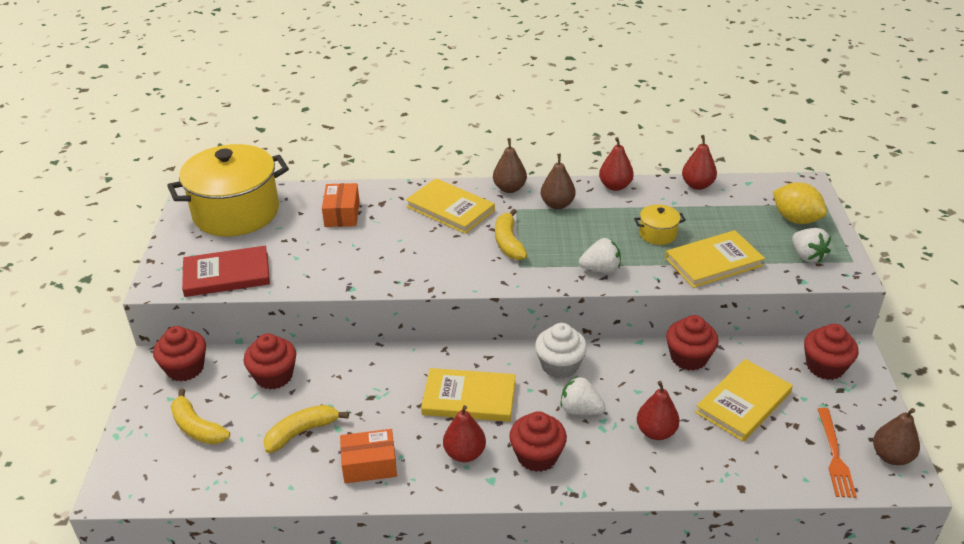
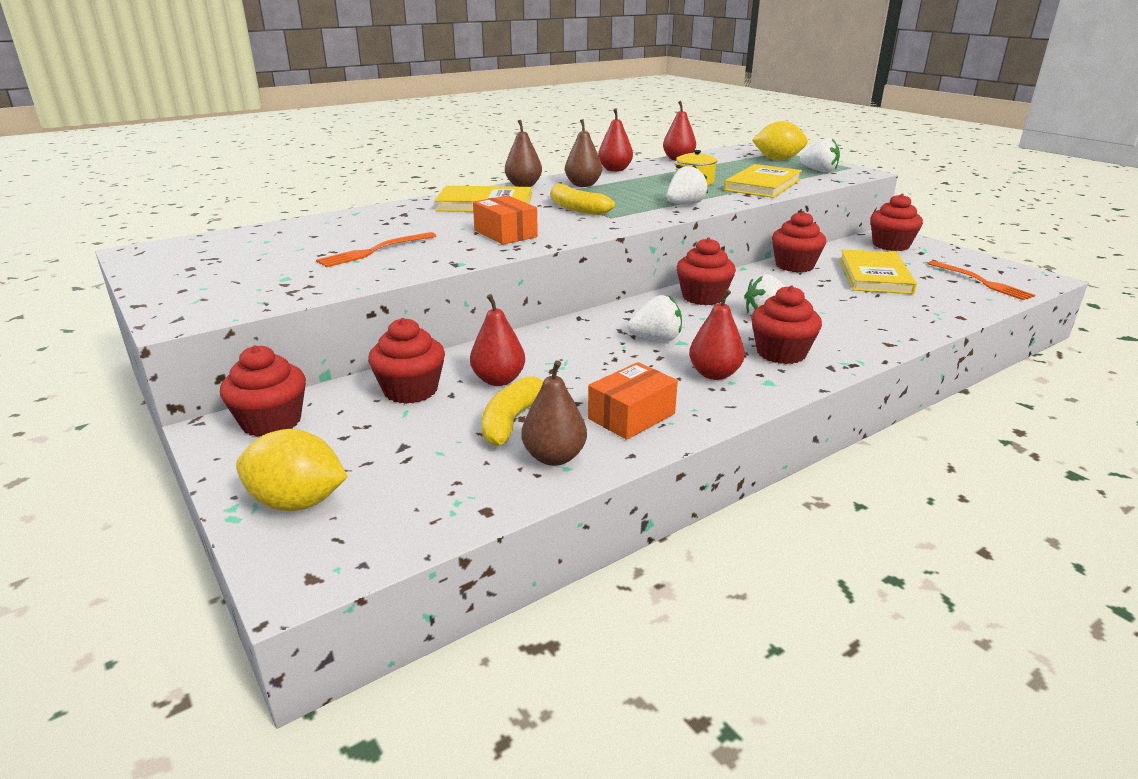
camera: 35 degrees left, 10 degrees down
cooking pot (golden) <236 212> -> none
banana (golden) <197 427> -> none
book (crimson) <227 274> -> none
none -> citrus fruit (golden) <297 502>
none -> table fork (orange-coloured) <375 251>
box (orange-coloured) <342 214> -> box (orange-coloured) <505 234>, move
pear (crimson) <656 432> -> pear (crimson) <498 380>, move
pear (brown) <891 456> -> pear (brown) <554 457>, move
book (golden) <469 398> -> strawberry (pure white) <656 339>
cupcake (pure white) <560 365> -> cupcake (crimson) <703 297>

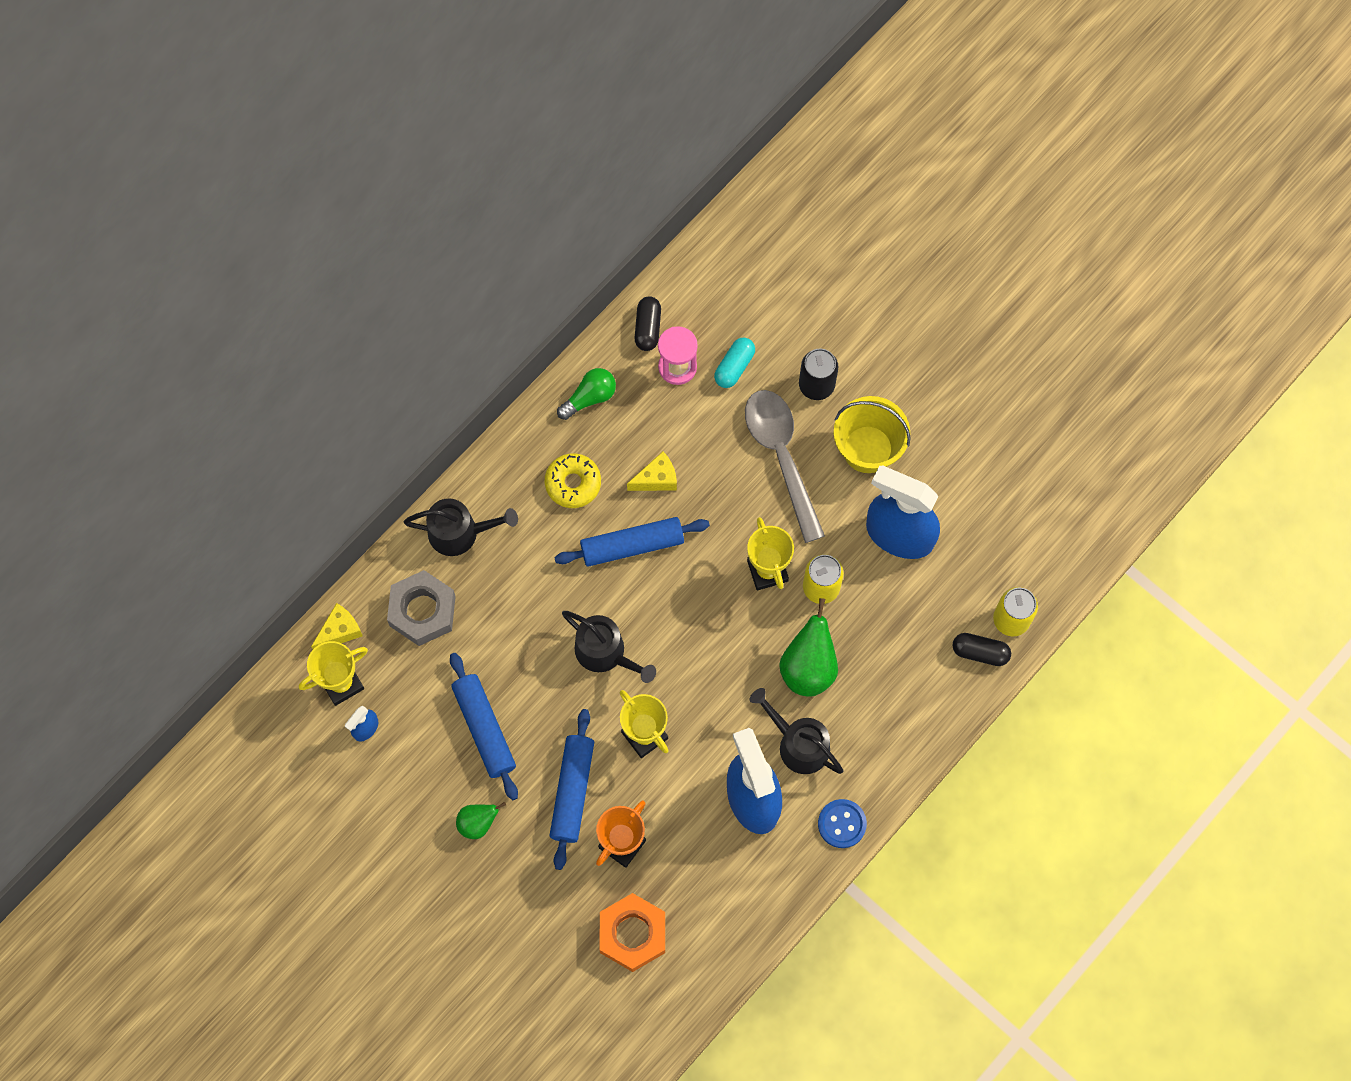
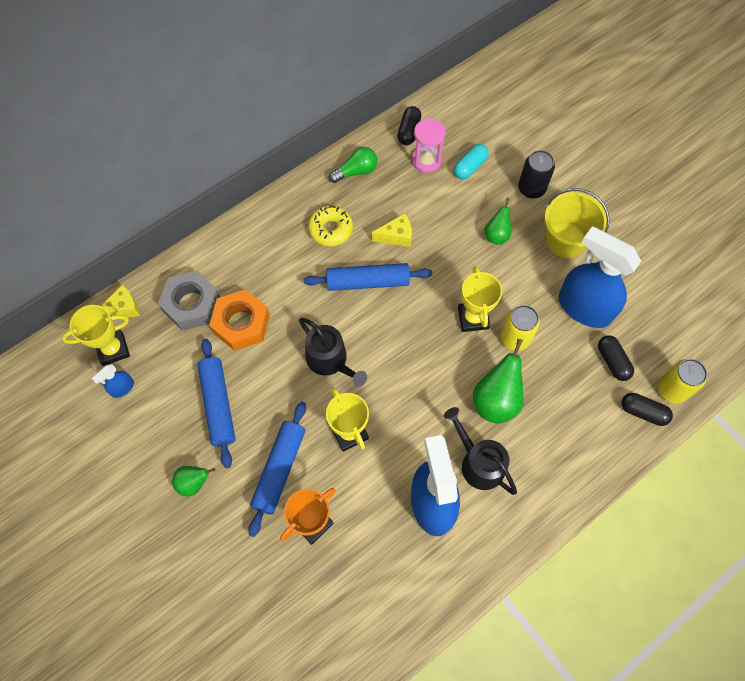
camera: 10 degrees right, 5 degrees down
sprinkling can (ebony) <460 532> -> none
shirt button (royal blue) <842 824> -> none
none -> pill (ebony) <612 361>
nut (orange-coloured) <632 934> -> nut (orange-coloured) <241 324>, move
tablespoon (gray) <781 456> -> pear (leaf-green) <496 235>

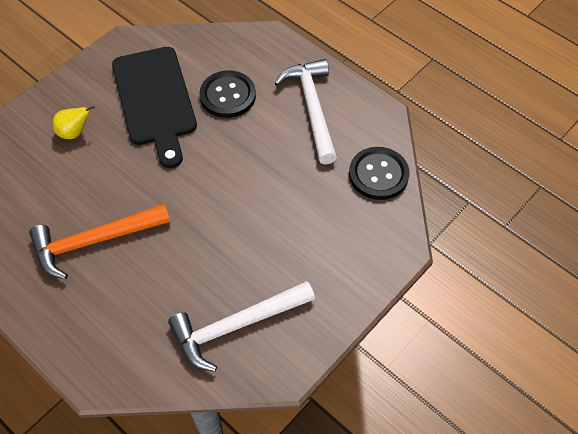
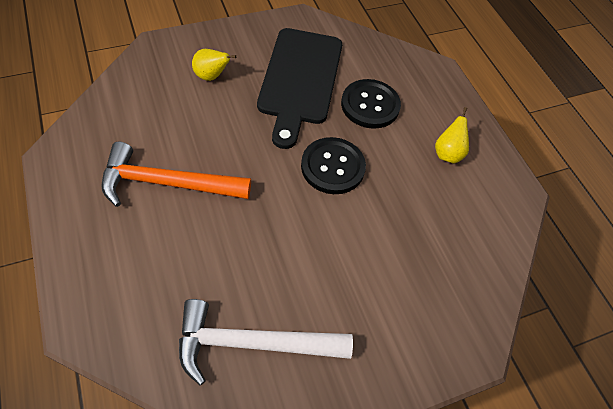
camera: 20 degrees right, 0 degrees up
shirt button (ebony) <378 174> -> shirt button (ebony) <332 167>, move
hammer (pure white) <312 108> -> pear (golden) <447 153>

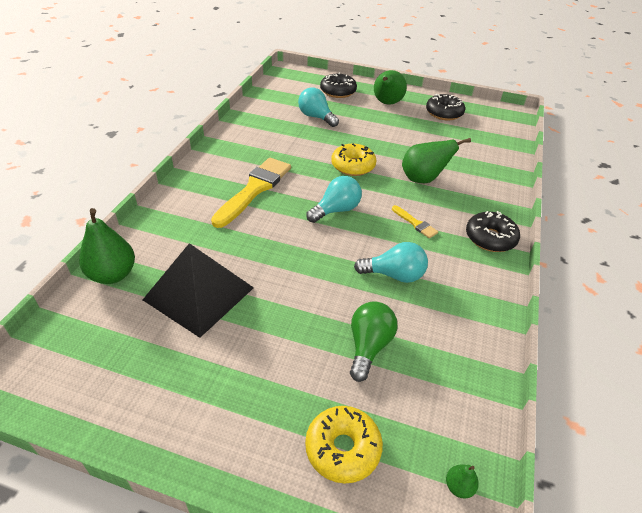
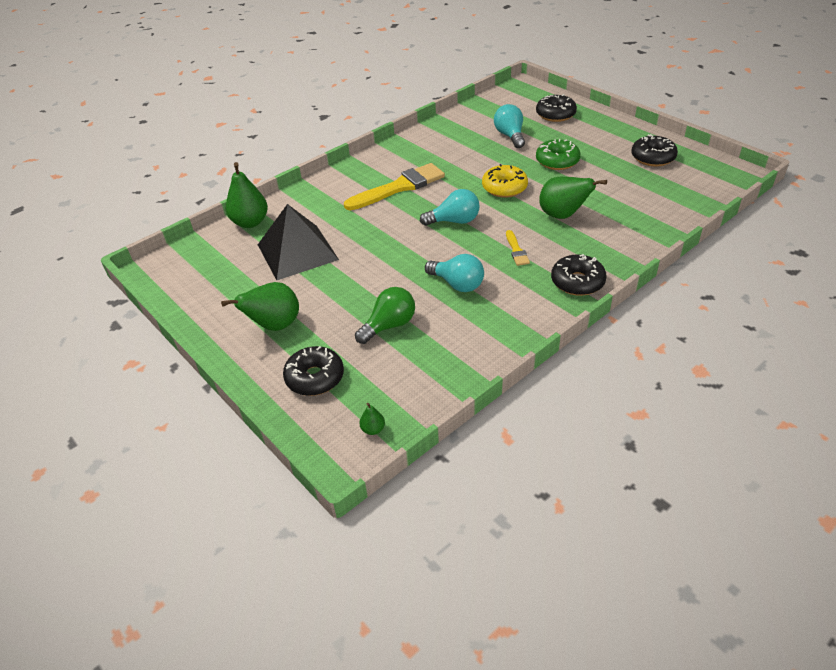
camera: 35 degrees right, 0 degrees up
none -> glazed donut (leaf-green) <557 161>
pear (leaf-green) <387 103> -> pear (leaf-green) <274 325>, move
glazed donut (golden) <343 448> -> glazed donut (ebony) <315 378>

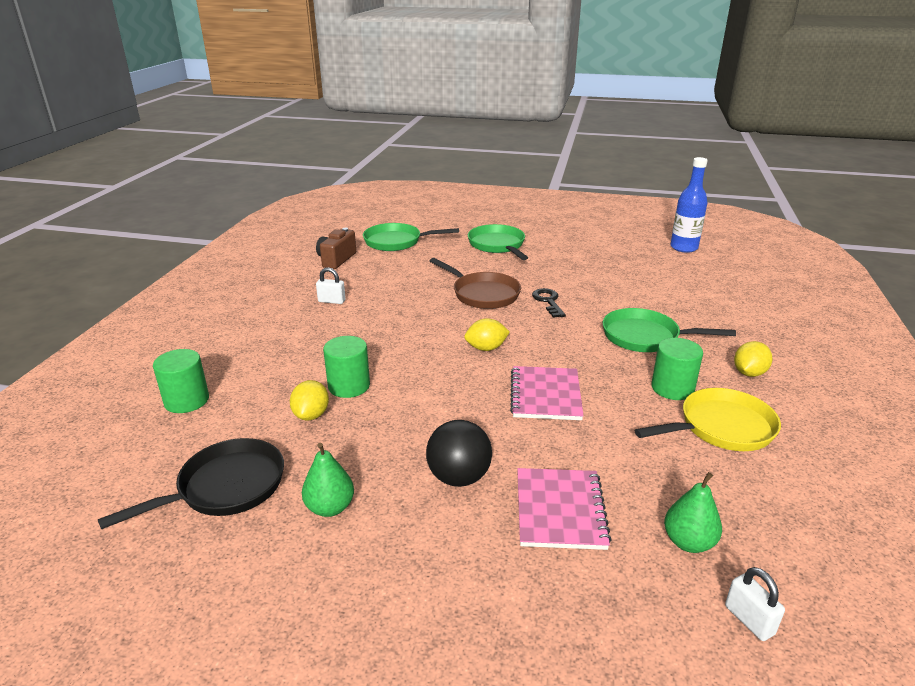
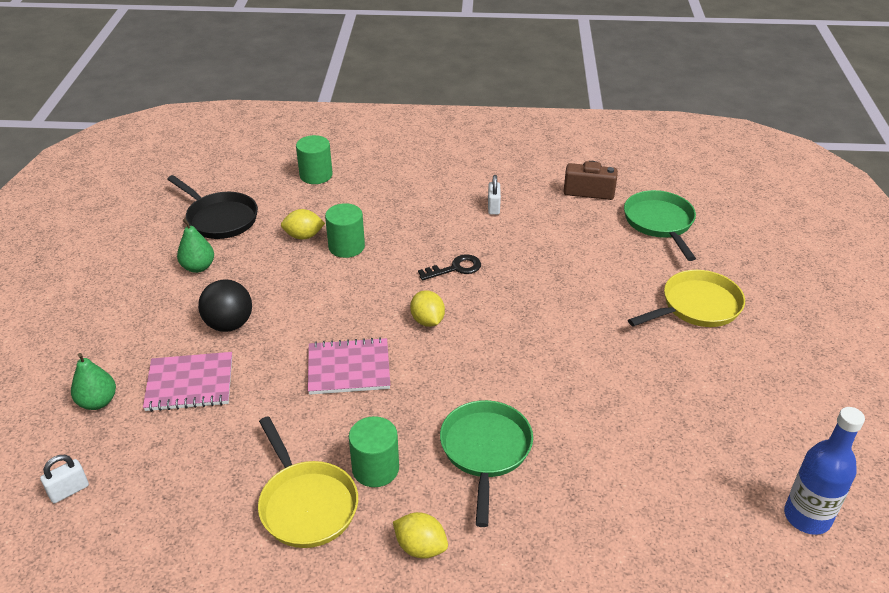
camera: 80 degrees right, 10 degrees up
pan (brown) <482 294> -> none
latchkey (ebony) <548 301> -> latchkey (ebony) <455 268>, move
pear (leaf-green) <688 542> -> pear (leaf-green) <98 402>, move
pan (leaf-green) <497 245> -> pan (golden) <697 306>

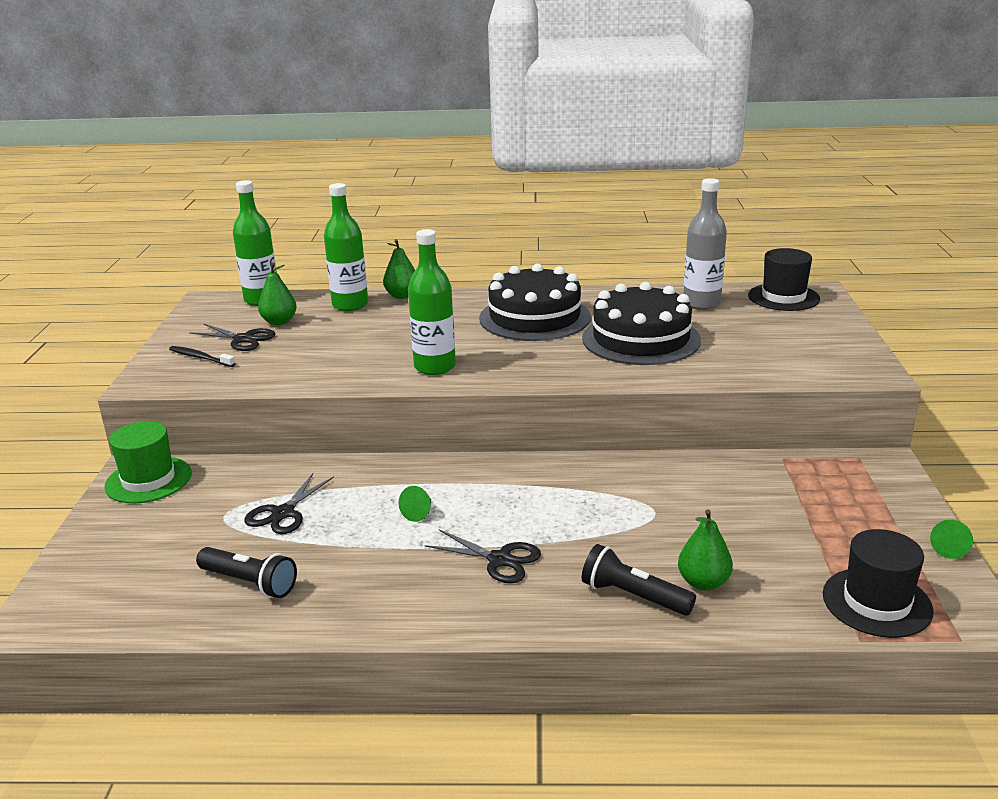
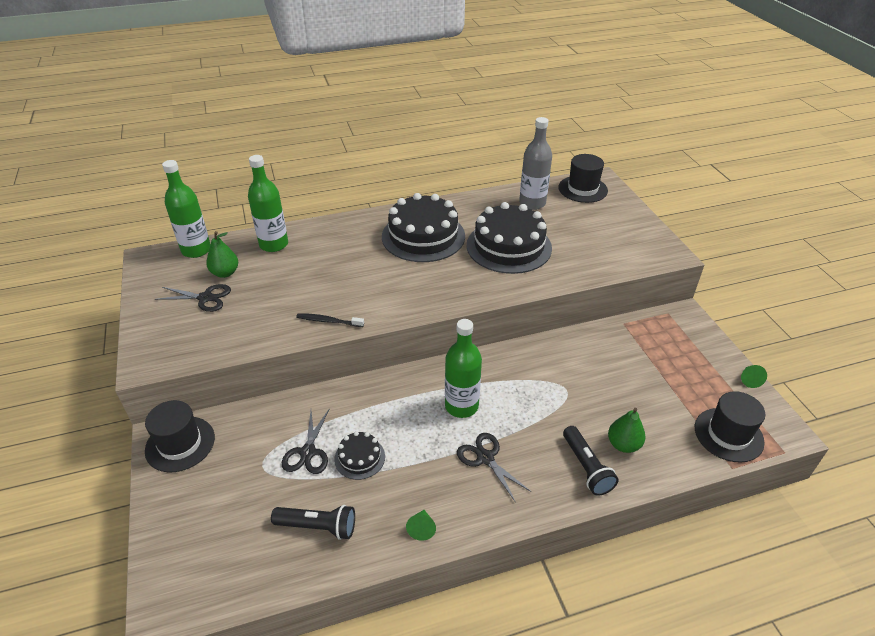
camera: 20 degrees left, 15 degrees up
pear (leaf-green) <402 296> -> none
none -> gateau (ebony) <359 458>
tooth brush (ebony) <200 358> -> tooth brush (ebony) <329 321>, move
solid cone (leaf-green) <419 513> -> solid cone (leaf-green) <421 528>, move
flask (leaf-green) <435 367> -> flask (leaf-green) <461 406>, move
hat (leaf-green) <148 480> -> hat (ebony) <180 444>
pair of scissors (ebony) <499 560> -> pair of scissors (ebony) <485 458>, 135 degrees counterclockwise
pocket torch (ebony) <633 596> -> pocket torch (ebony) <586 467>, 120 degrees counterclockwise

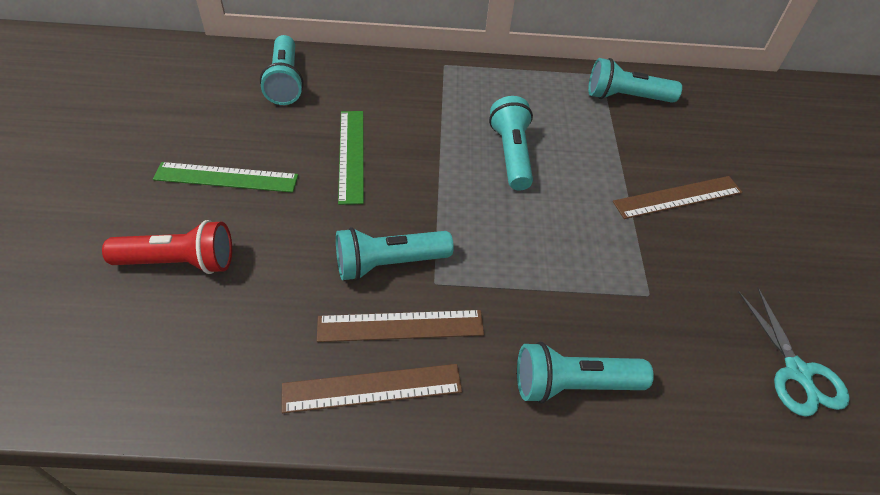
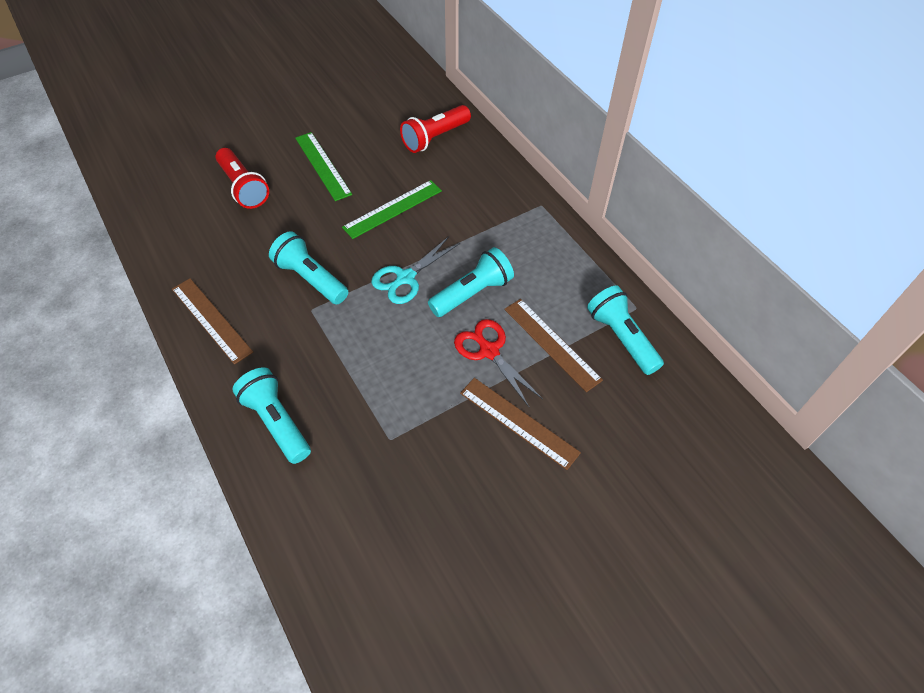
camera: 60 degrees right, 5 degrees up
none -> pair of scissors (crimson) <489 351>
measuring stick (brown) <400 326> -> measuring stick (brown) <551 344>, move
pair of scissors (turquoise) <797 372> -> pair of scissors (turquoise) <406 278>, move
pocket torch (turquoise) <285 82> -> pocket torch (crimson) <435 138>

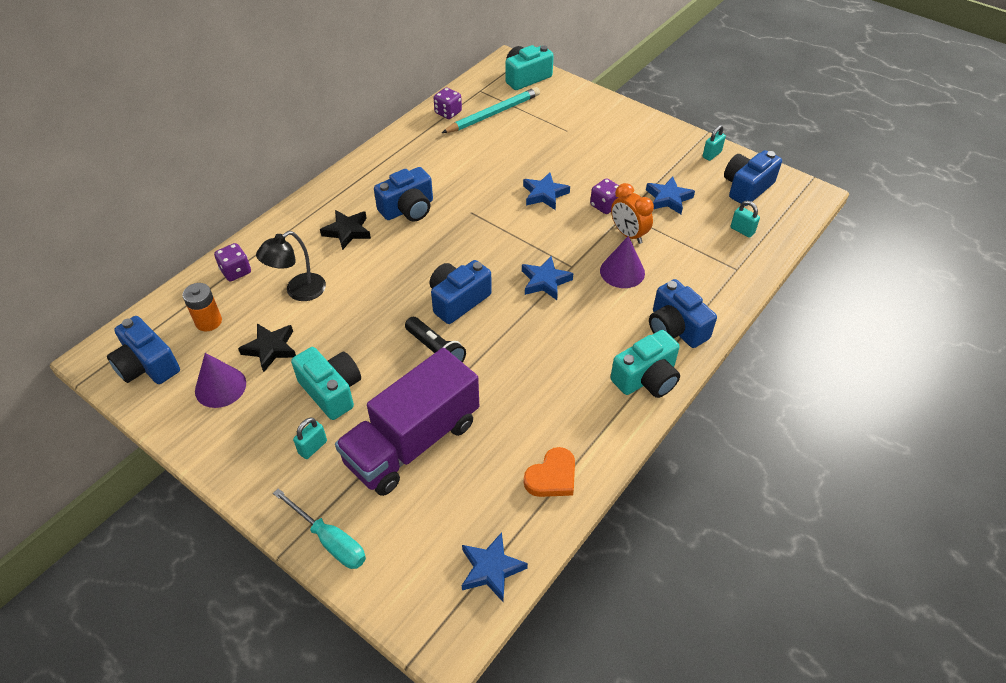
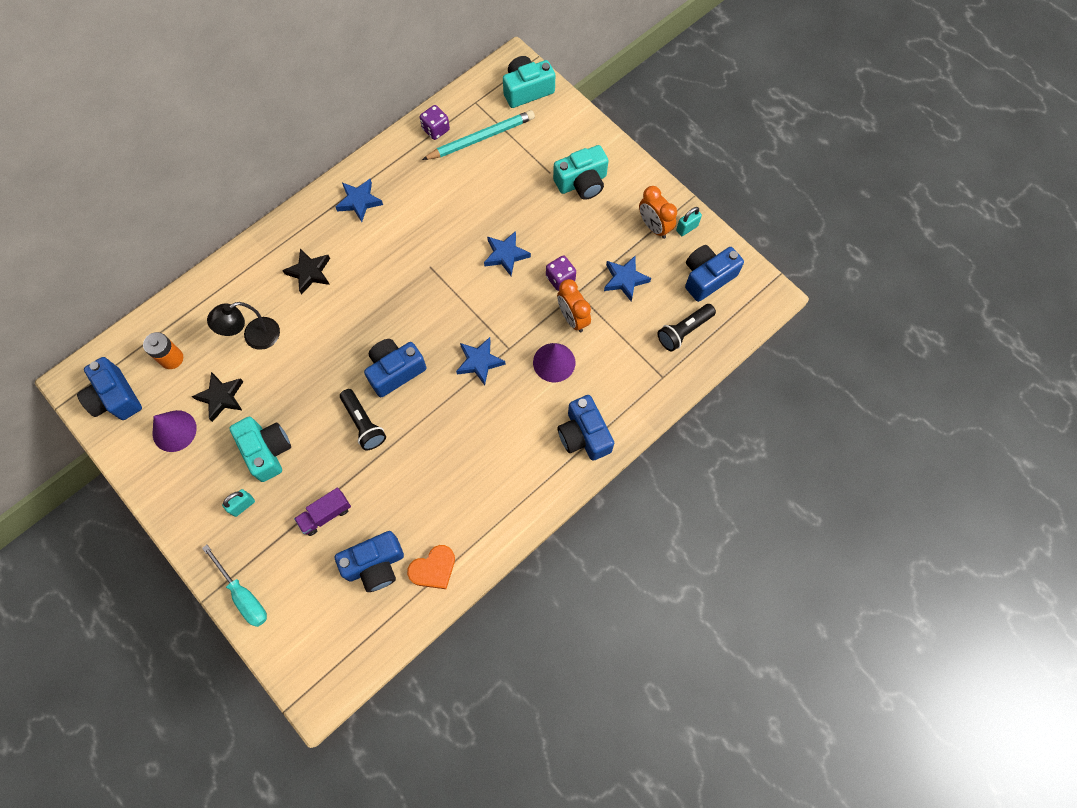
camera: 10 degrees right, 20 degrees up
dice (purple) <236 271> -> none
none -> bedside clock (orange-coloured) <654 227>
photo camera (royal blue) <408 209> -> photo camera (royal blue) <375 565>, move
five-pointed star (royal blue) <491 569> -> five-pointed star (royal blue) <359 201>, move
photo camera (turquoise) <646 378> -> photo camera (turquoise) <582 182>, move
lock (turquoise) <742 230> -> pocket torch (ebony) <684 331>
toy truck (purple) <412 442> -> toy truck (purple) <325 514>, x0.43

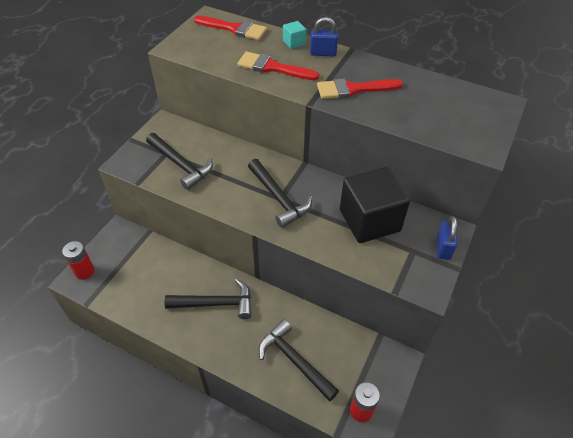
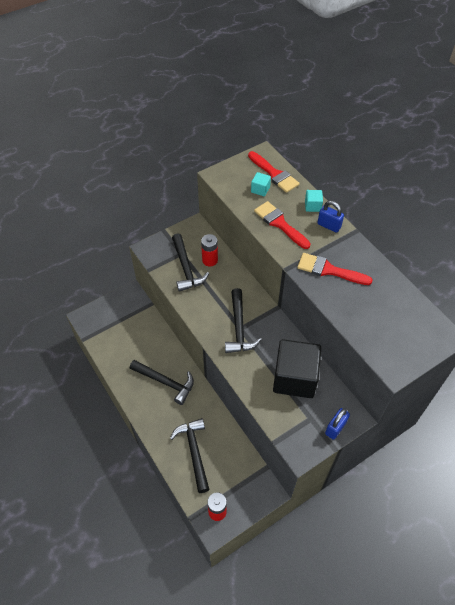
camera: 30 degrees right, 5 degrees up
none -> block (turquoise) <260 189>
battery (crimson) <84 271> -> battery (crimson) <210 260>, move

